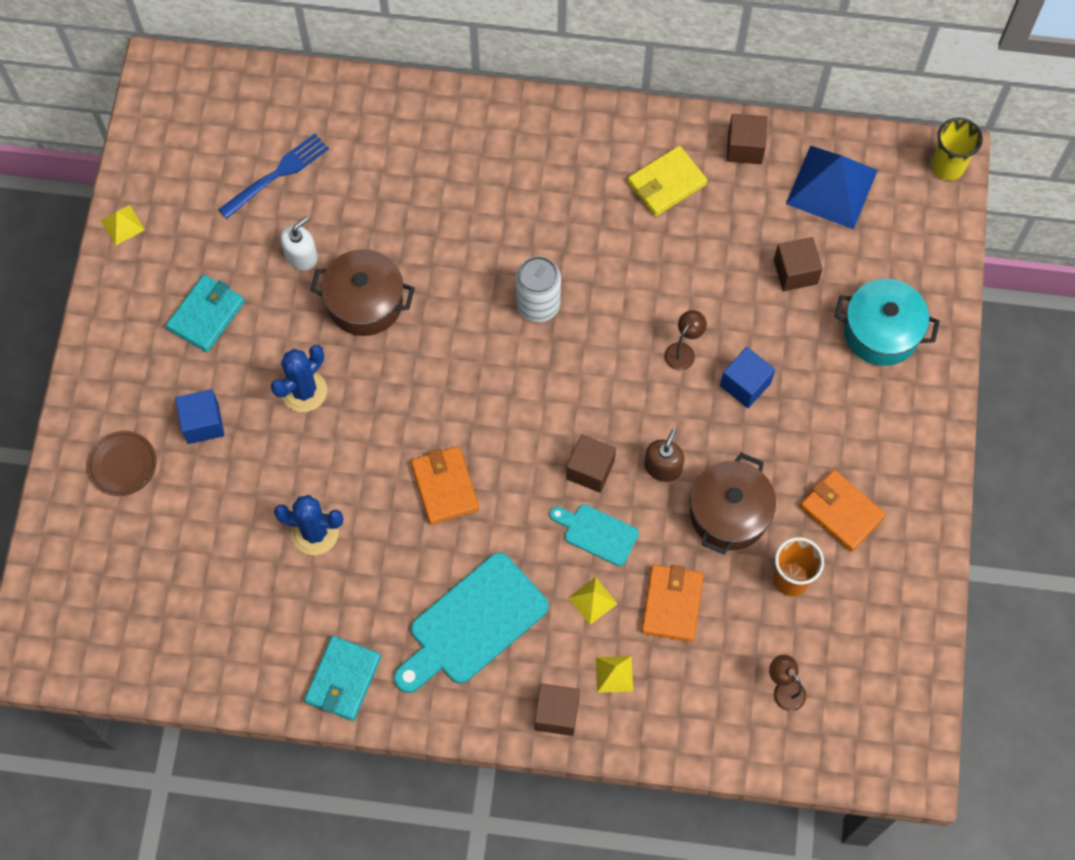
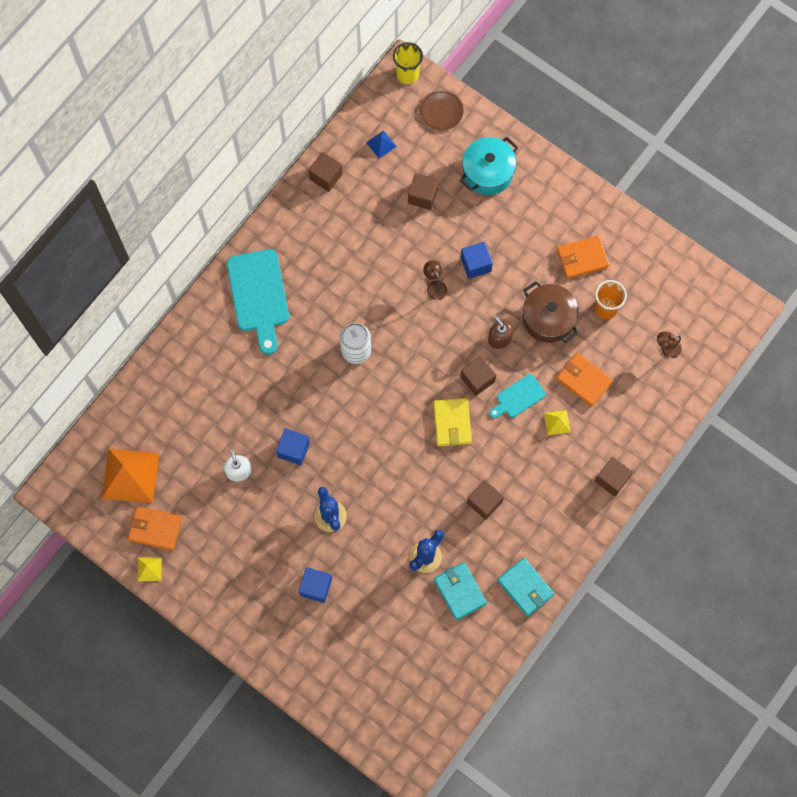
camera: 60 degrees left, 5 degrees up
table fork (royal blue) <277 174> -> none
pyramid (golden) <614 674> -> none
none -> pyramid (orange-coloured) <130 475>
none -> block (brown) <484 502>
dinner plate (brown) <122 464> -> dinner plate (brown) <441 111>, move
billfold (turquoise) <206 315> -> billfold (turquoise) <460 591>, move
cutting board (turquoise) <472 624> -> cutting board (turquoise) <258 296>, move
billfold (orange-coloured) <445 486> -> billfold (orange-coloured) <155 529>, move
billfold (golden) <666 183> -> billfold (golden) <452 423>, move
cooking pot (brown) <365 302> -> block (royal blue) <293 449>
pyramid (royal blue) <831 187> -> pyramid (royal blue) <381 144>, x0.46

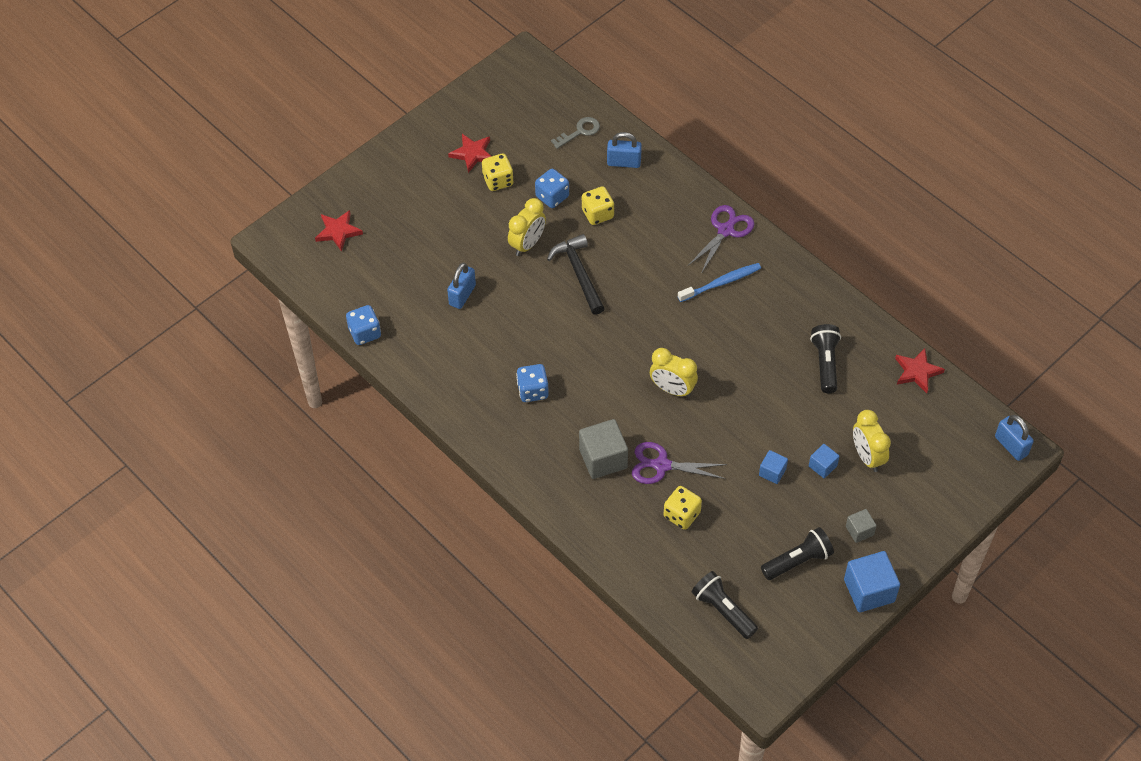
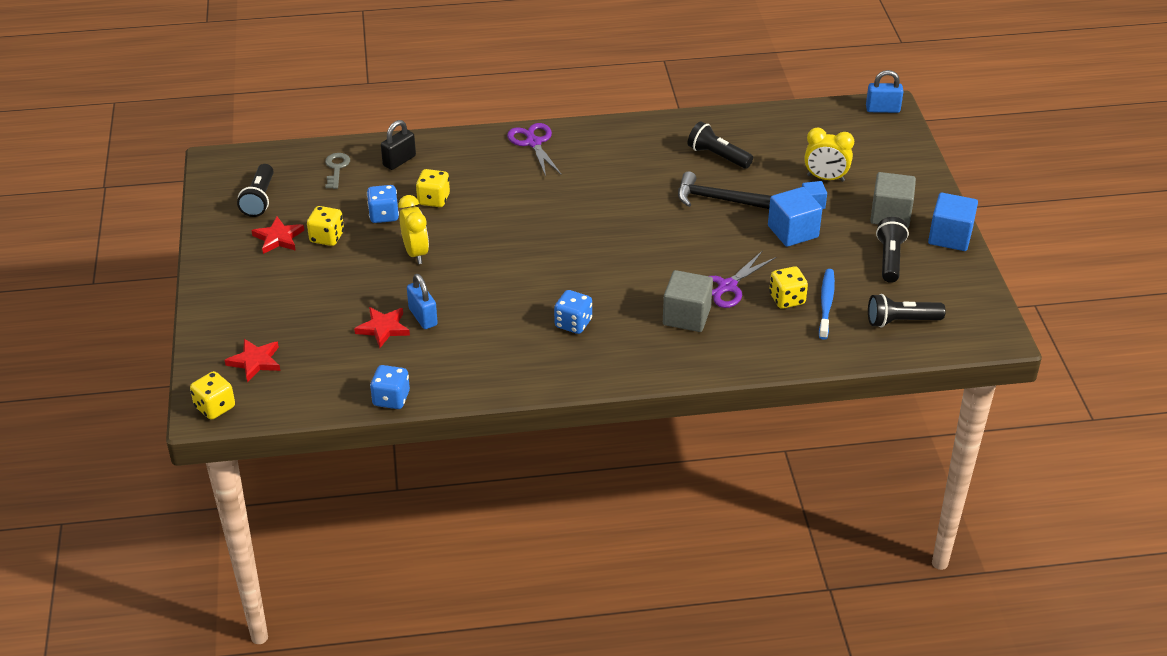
camera: 55 degrees left, 15 degrees down
bedside clock (golden) <672 389> -> none
none -> dice (golden) <215 407>
none -> pocket torch (ebony) <259 199>
hammer (ebony) <579 273> -> hammer (ebony) <717 199>, move
tooth brush (royal blue) <721 283> -> tooth brush (royal blue) <826 303>, move
five-pointed star (crimson) <917 372> -> five-pointed star (crimson) <383 328>, move
lock (royal blue) <624 162> -> lock (ebony) <399 161>
block (royal blue) <772 472> -> block (royal blue) <793 231>, x1.83
block (gray) <859 531> -> block (gray) <890 215>, x1.83

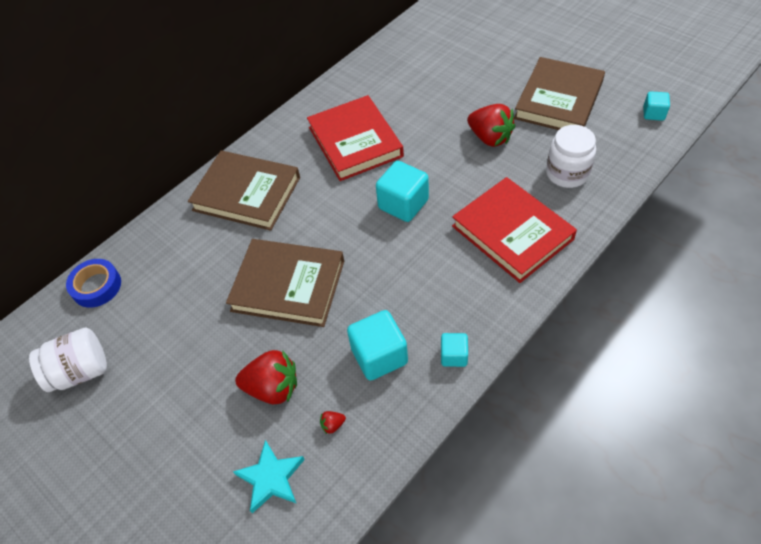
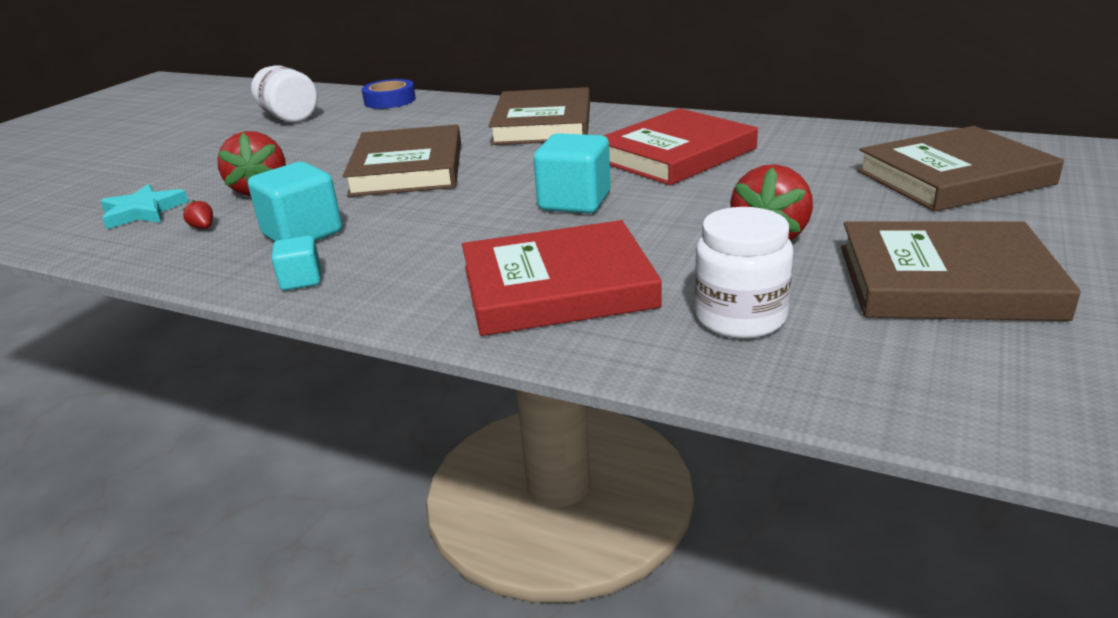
camera: 70 degrees right, 25 degrees down
block (turquoise) <653 114> -> none
none -> book (brown) <954 177>
book (crimson) <512 232> -> book (crimson) <557 287>, 45 degrees clockwise

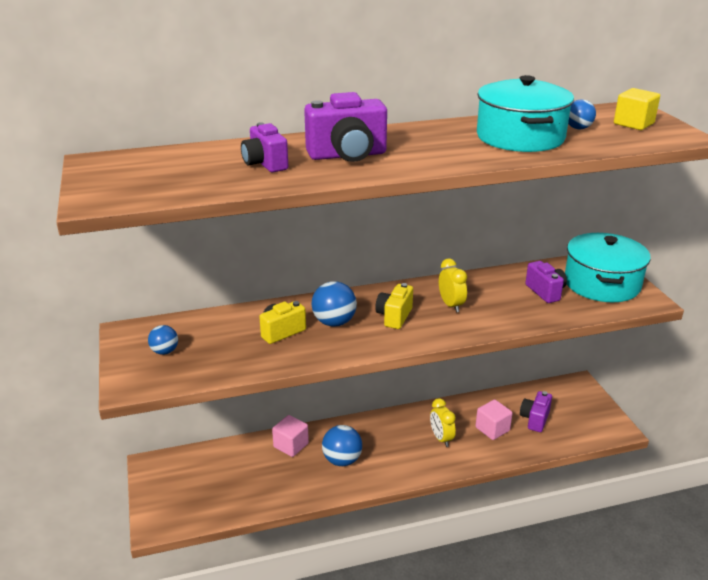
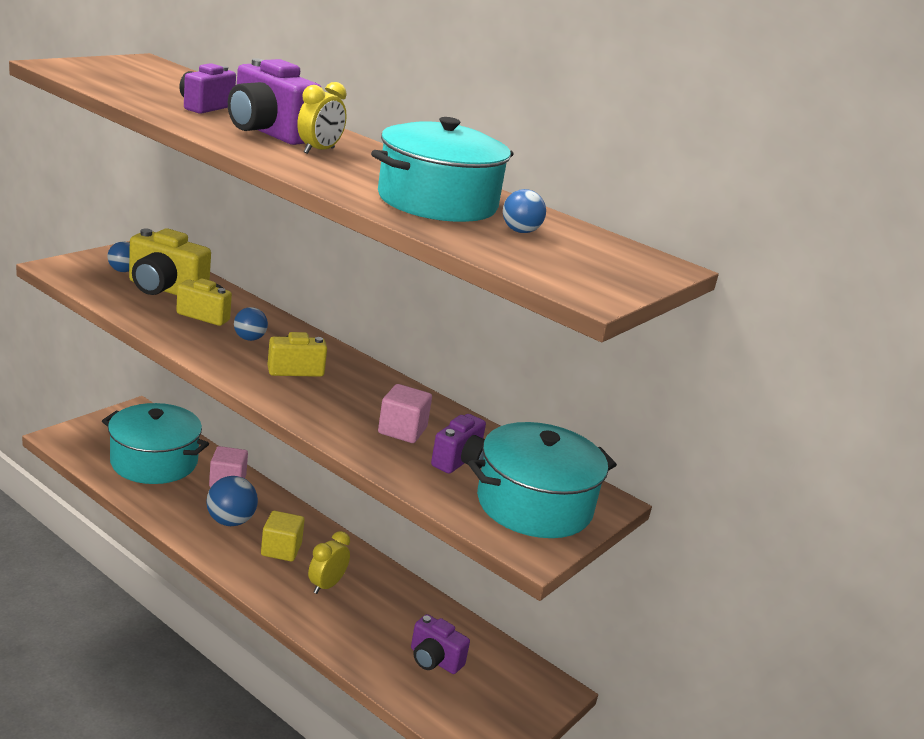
camera: 50 degrees right, 5 degrees down
none -> cooking pot (turquoise) <154 462>
none -> photo camera (golden) <164 289>
bedside clock (golden) <451 305> -> bedside clock (golden) <319 151>, move
block (pink) <492 429> -> block (pink) <402 430>, move
block (golden) <633 124> -> block (golden) <281 549>, move
photo camera (purple) <535 419> -> photo camera (purple) <434 660>, 135 degrees counterclockwise
play ball (royal blue) <334 322> -> play ball (royal blue) <249 338>, x0.62

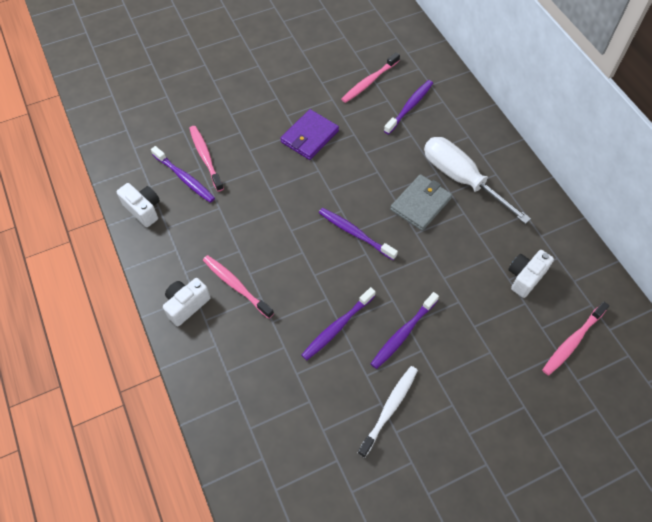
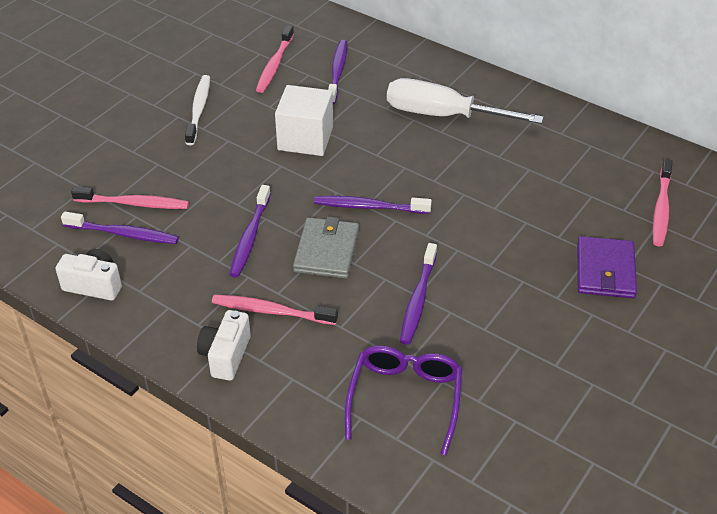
camera: 30 degrees left, 15 degrees down
photo camera (pure white) <525 277> -> none
none -> block (pure white) <305 138>
none -> spectacles (purple) <405 398>
billfold (purple) <309 136> -> billfold (purple) <605 270>, move
tooth brush (pure white) <389 409> -> tooth brush (pure white) <199 109>, move
tooth brush (purple) <403 334> -> tooth brush (purple) <250 237>, move
billfold (gray) <420 204> -> billfold (gray) <327 251>, move
tooth brush (pink) <205 157> -> tooth brush (pink) <134 203>, 150 degrees clockwise

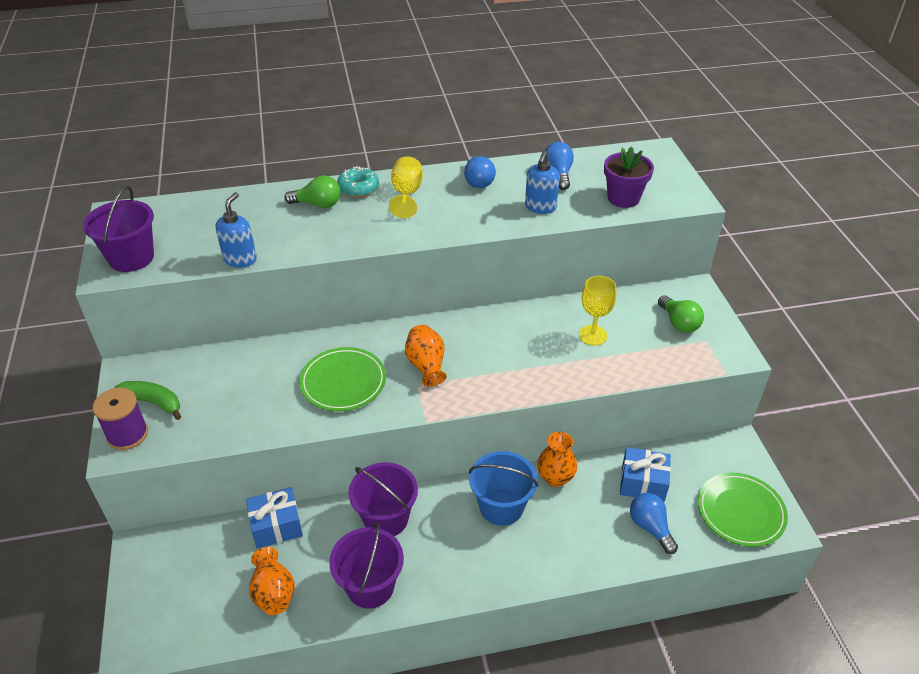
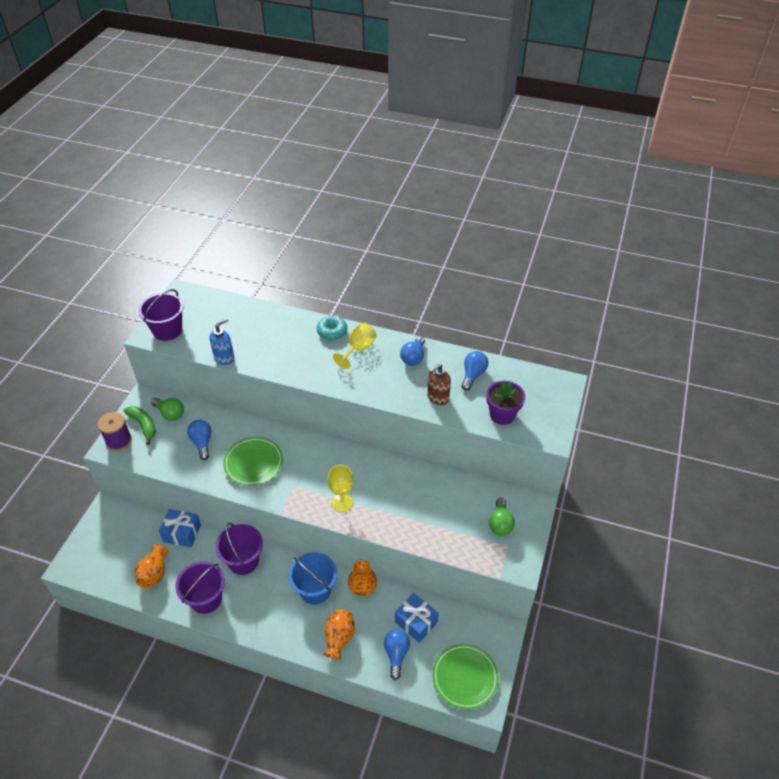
camera: 30 degrees right, 5 degrees up
none -> lightbulb (royal blue) <202 443>
lightbulb (leaf-green) <318 204> -> lightbulb (leaf-green) <170 414>, move
tall vase (orange-coloured) <426 366> -> tall vase (orange-coloured) <339 638>, move
chalice (golden) <593 335> -> chalice (golden) <342 502>, move
pump bottle (royal blue) <540 207> -> pump bottle (brown) <437 397>

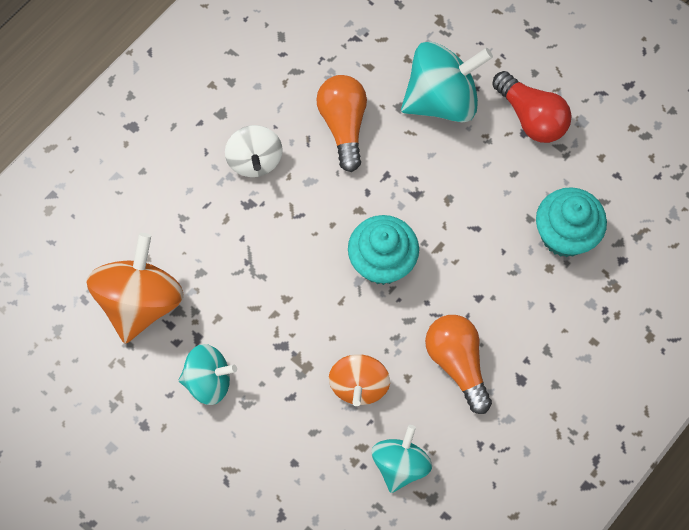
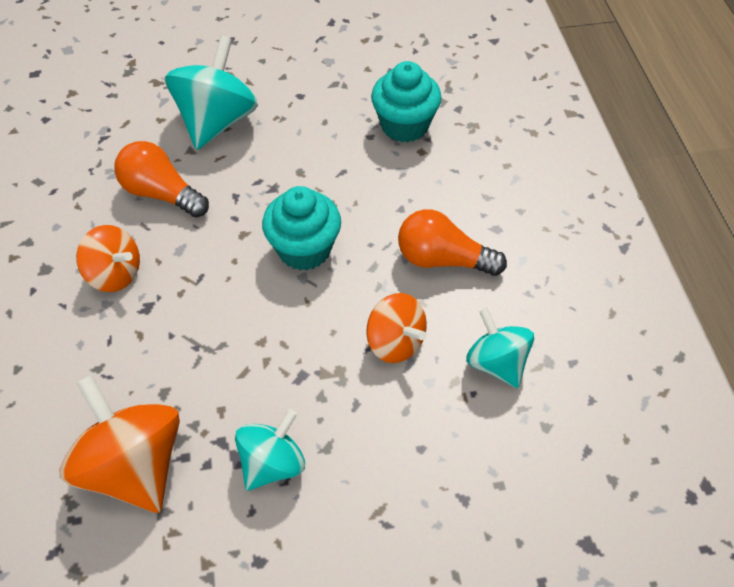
camera: 50 degrees left, 15 degrees down
lightbulb (crimson) <531 117> -> none
spinning top (pure white) <255 160> -> spinning top (orange-coloured) <115 274>

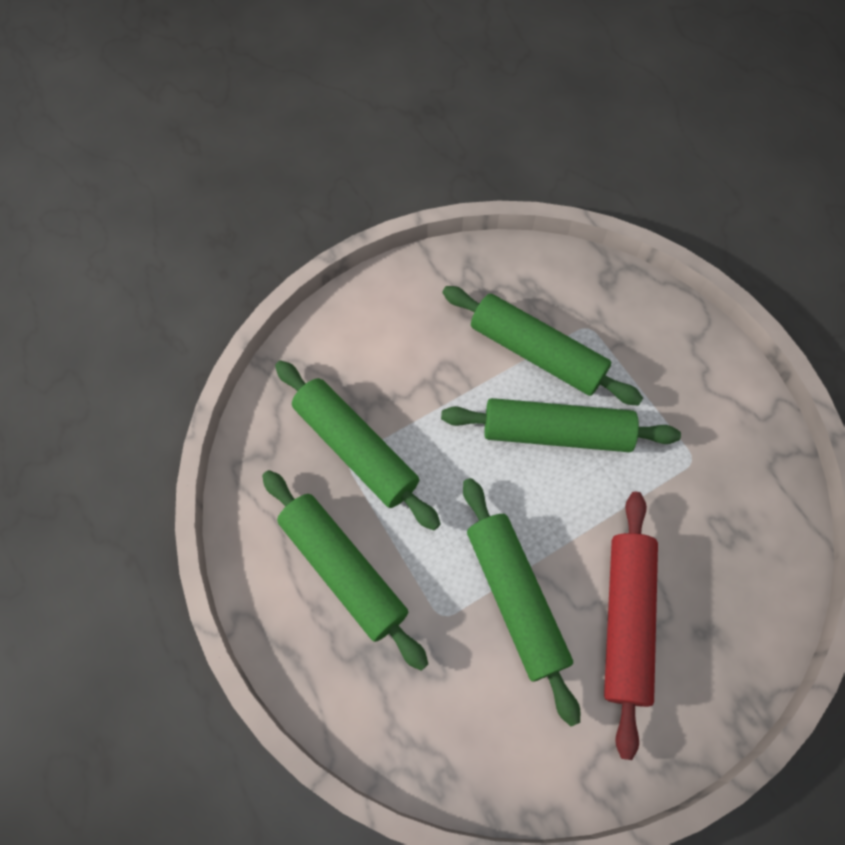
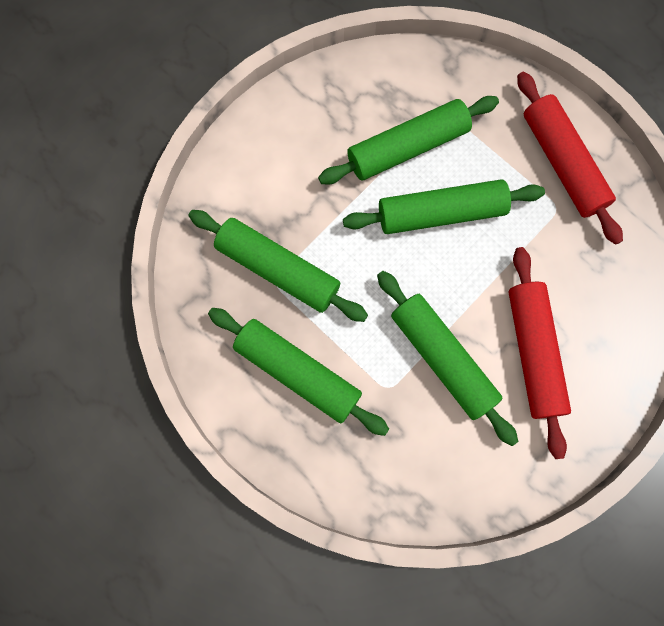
camera: 15 degrees left, 10 degrees up
none -> pastry roller (crimson) <562 163>
pastry roller (leaf-green) <537 353> -> pastry roller (leaf-green) <407 147>, 45 degrees counterclockwise

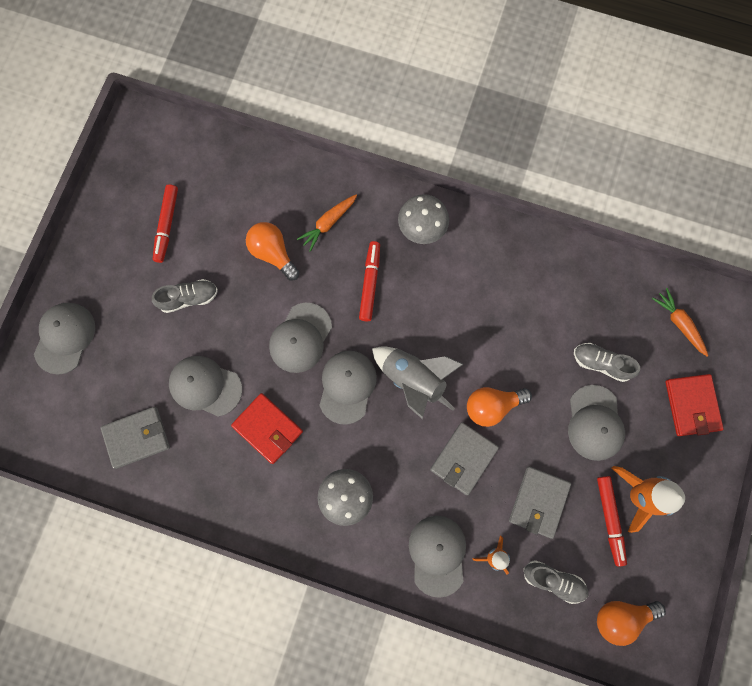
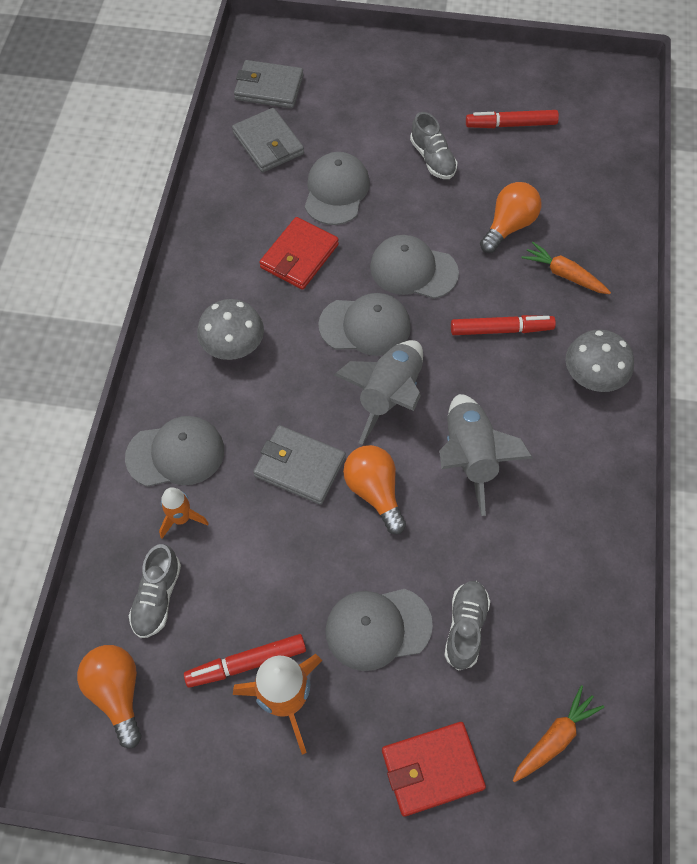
camera: 80 degrees right, 15 degrees down
baseball cap (gray) <65 338> -> none
none -> toy rocket (gray) <470 457>
billfold (gray) <538 502> -> billfold (gray) <269 88>, move

